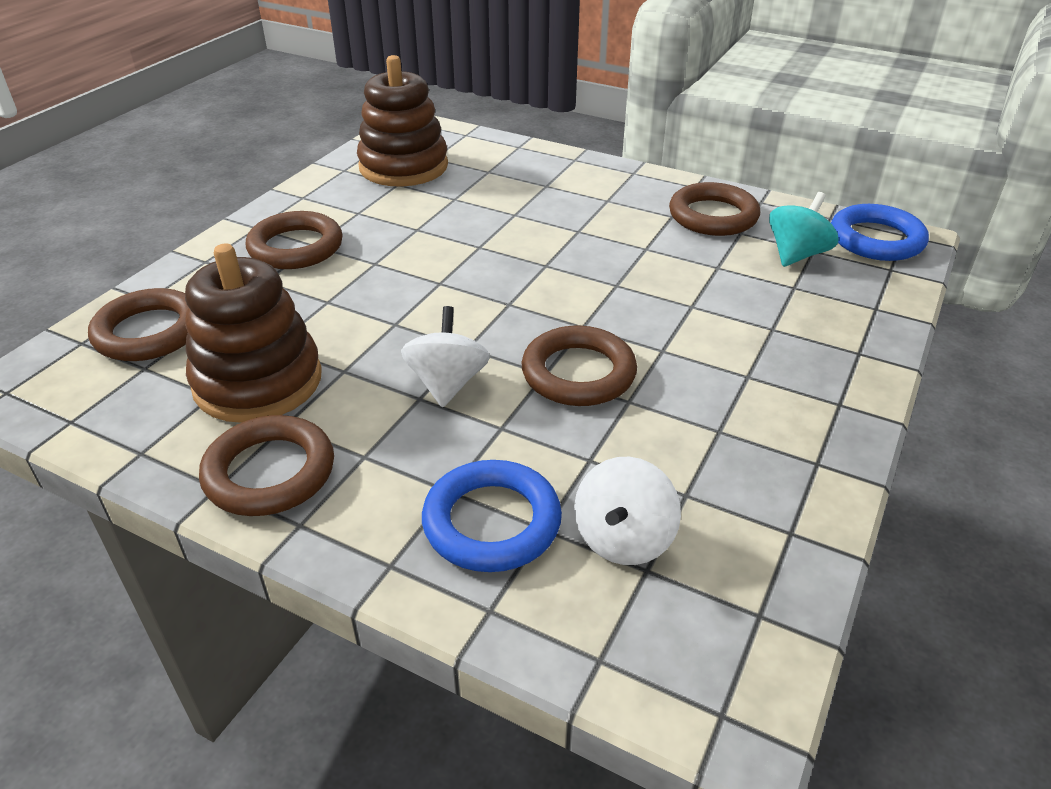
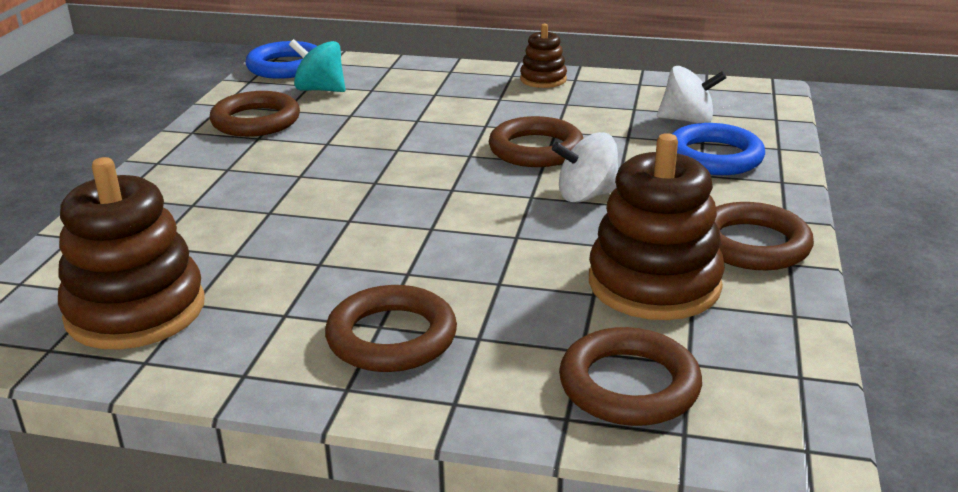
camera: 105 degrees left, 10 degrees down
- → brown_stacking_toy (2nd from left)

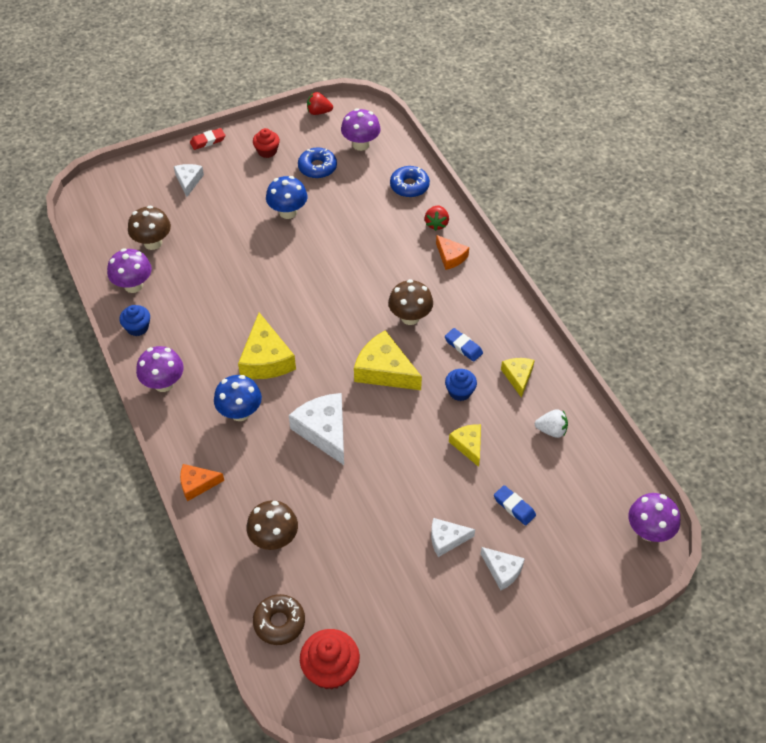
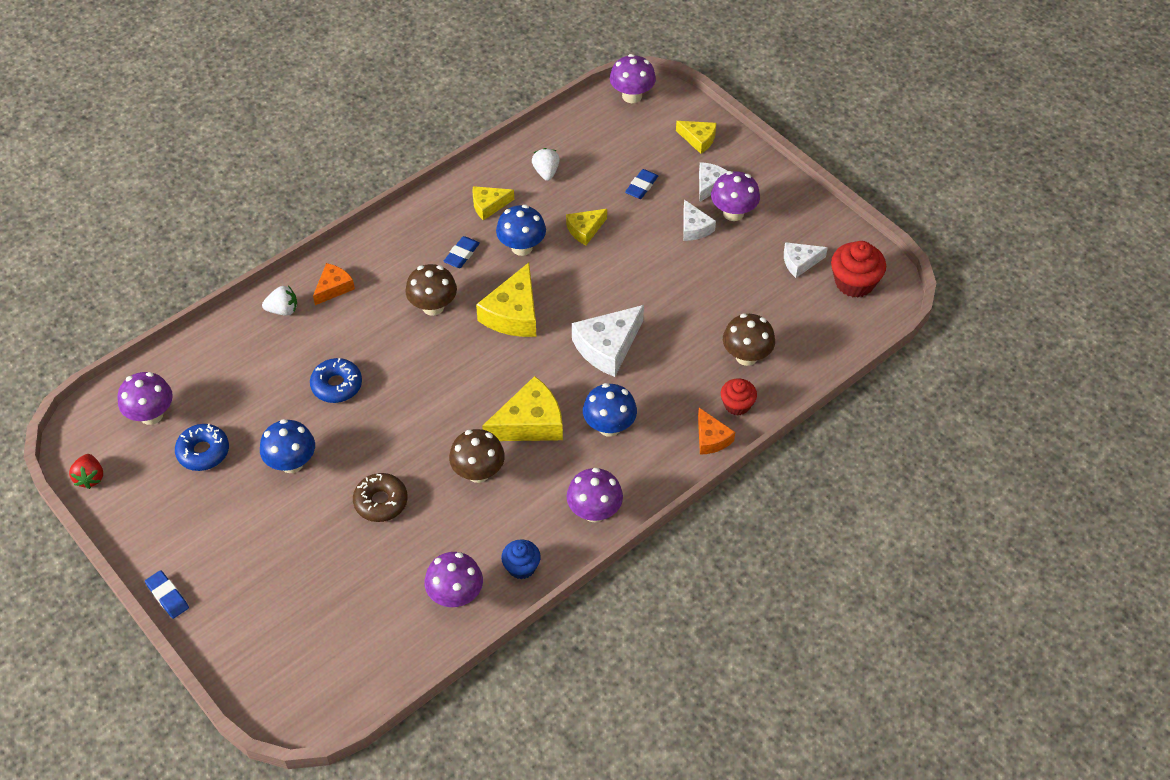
camera: 105 degrees left, 0 degrees up
red_eraser → blue_eraser (1st from left)
red_cupcake (1st from left), move
white_cheese (1st from left in the first image) → white_cheese (4th from left), move
blue_donut (2nd from left), move
brown_mushroom (1st from left in the first image) → brown_mushroom (2nd from left), move
red_strawberry (2nd from left) → white_strawberry (1st from left)
blue_cupcake (2nd from left) → blue_mushroom (2nd from left)
brown_donut, move
- → yellow_cheese (5th from left)
- → purple_mushroom (5th from left)

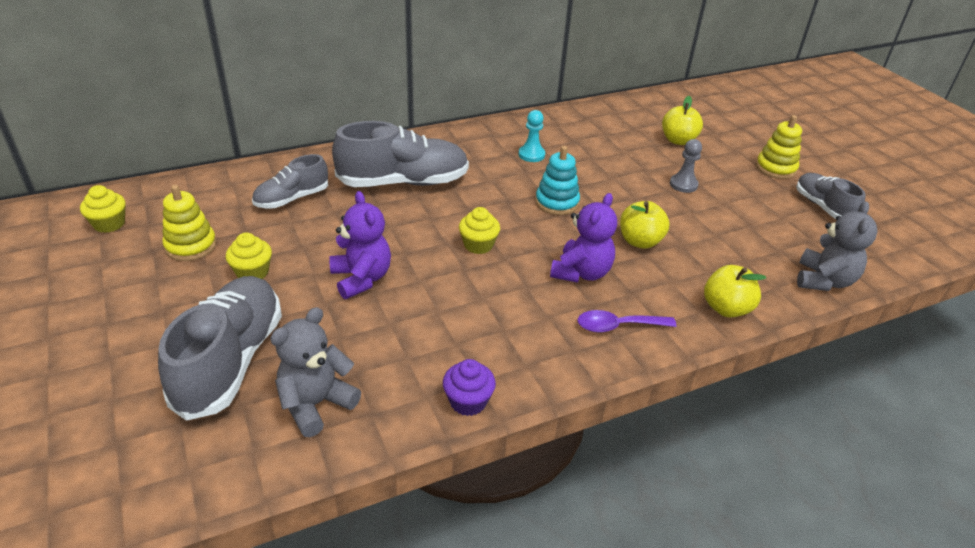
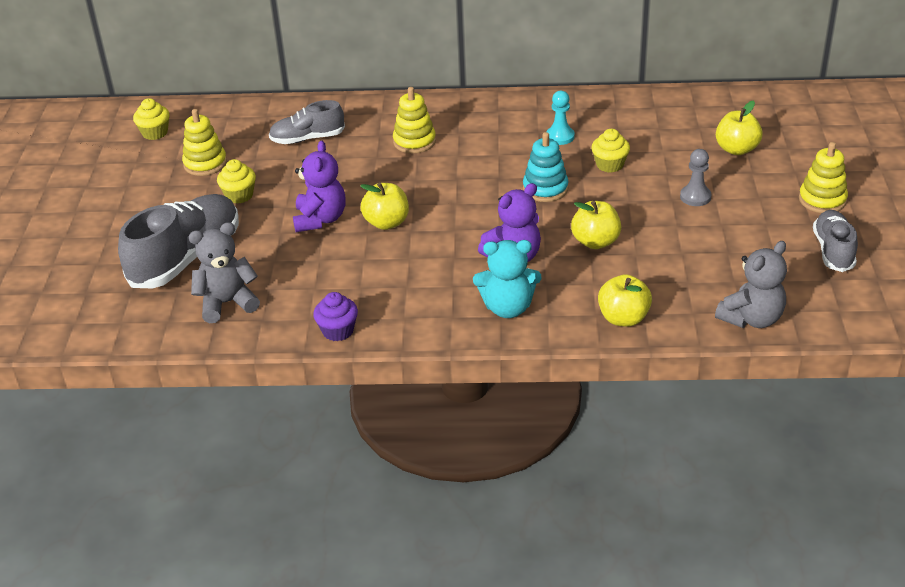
camera: 30 degrees right, 0 degrees up
grey_shoe (3rd from left) → yellow_stacking_toy (2nd from left)
yellow_cupcake (3rd from left), move
purple_spoon → turquoise_teddy_bear
- → yellow_apple (1st from left)

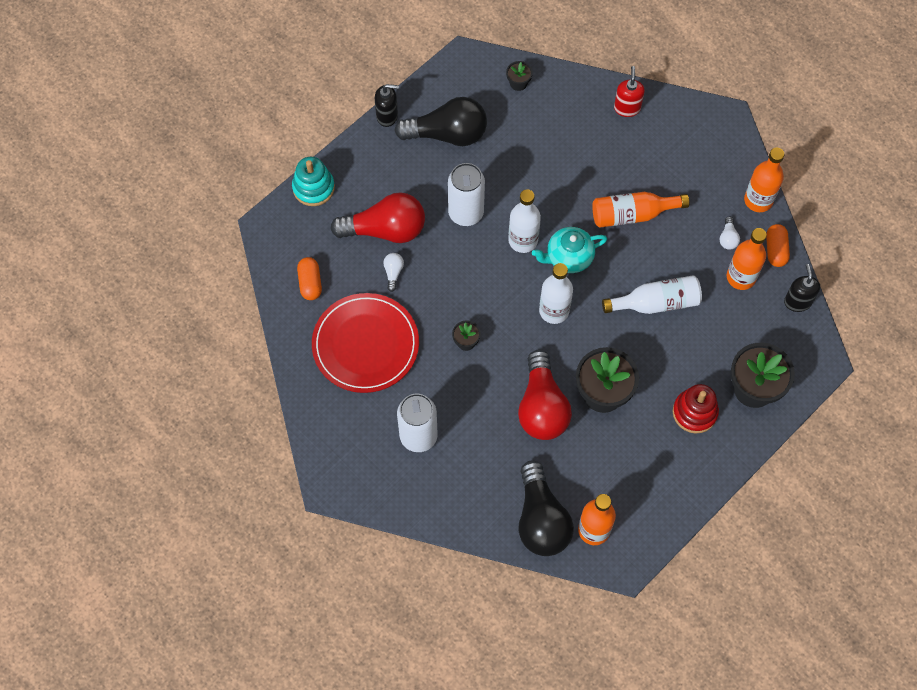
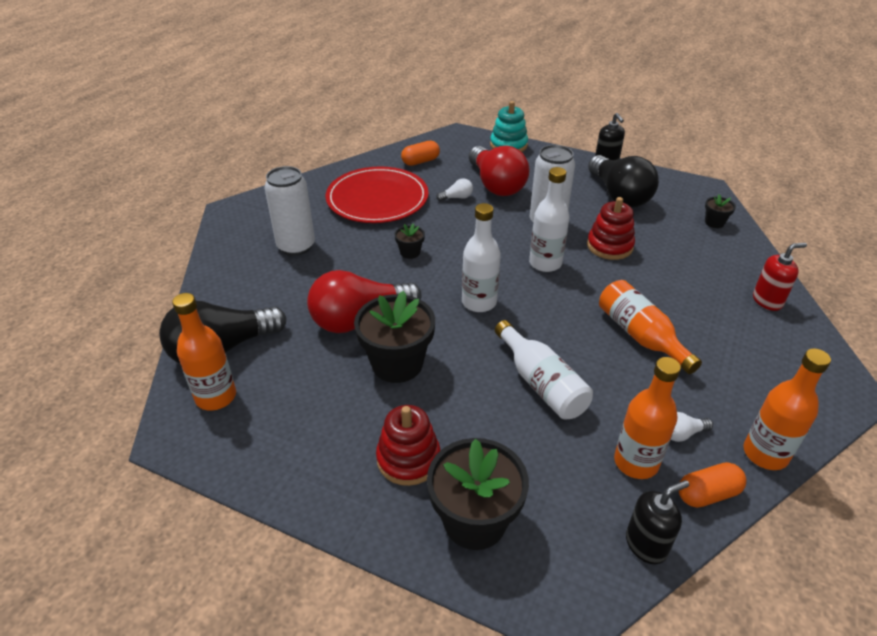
camera: 70 degrees right, 25 degrees down
turquoise_teapot → -
- → red_stacking_toy (2nd from left)

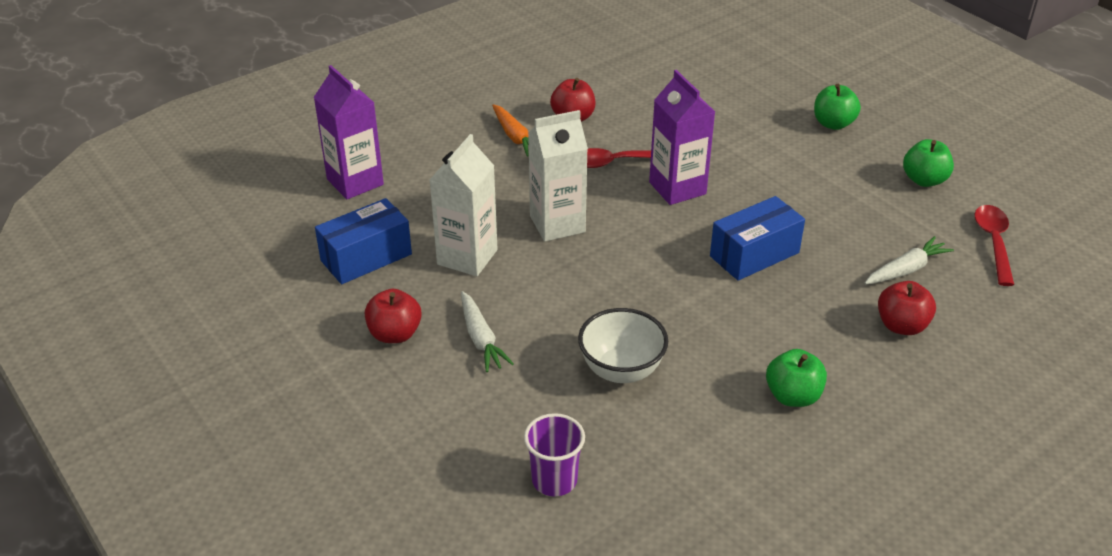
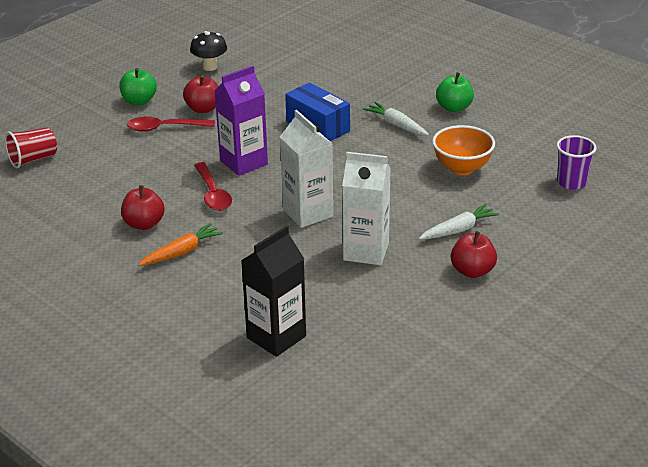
camera: 100 degrees left, 5 degrees down
purple_carton (1st from left) → black_carton
green_apple (3rd from left) → black_mushroom
blue_box (1st from left) → -
red_spoon (2nd from left in the first image) → red_spoon (1st from left), move
white_carrot (2nd from left in the first image) → white_carrot (1st from left), move
red_apple (3rd from left in the first image) → red_apple (2nd from left), move
white_bowl → orange_bowl
- → red_cup

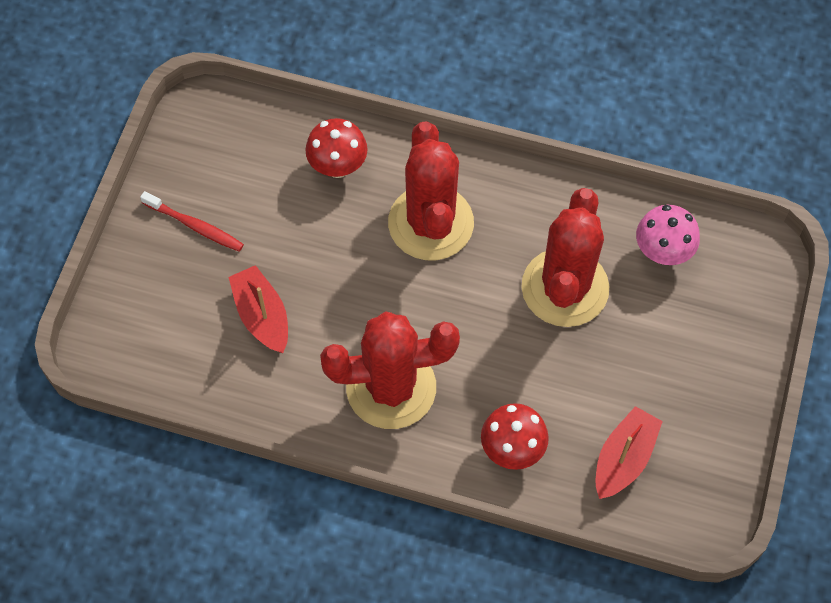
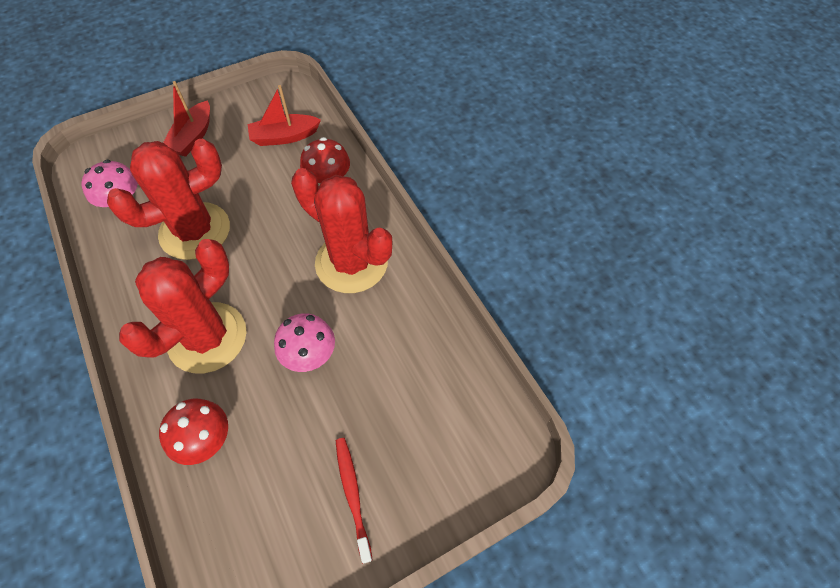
camera: 135 degrees left, 5 degrees down
red_boat (1st from left), move
- → pink_mushroom (2nd from left)

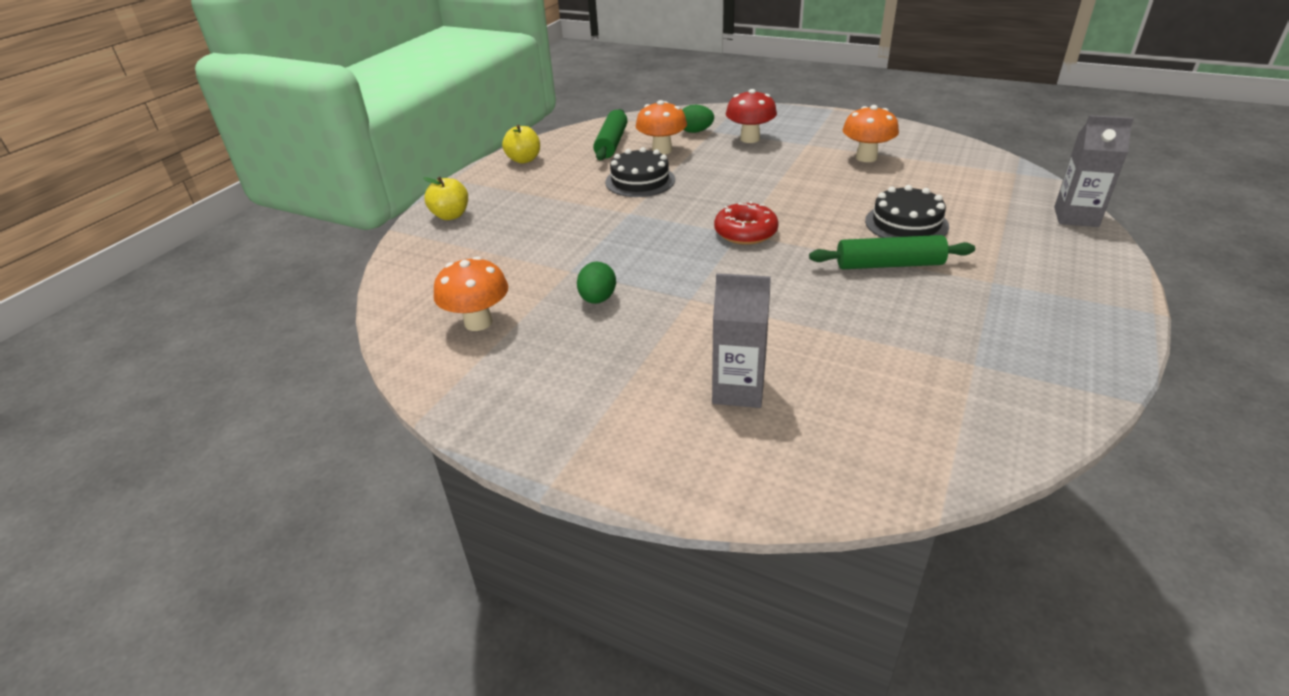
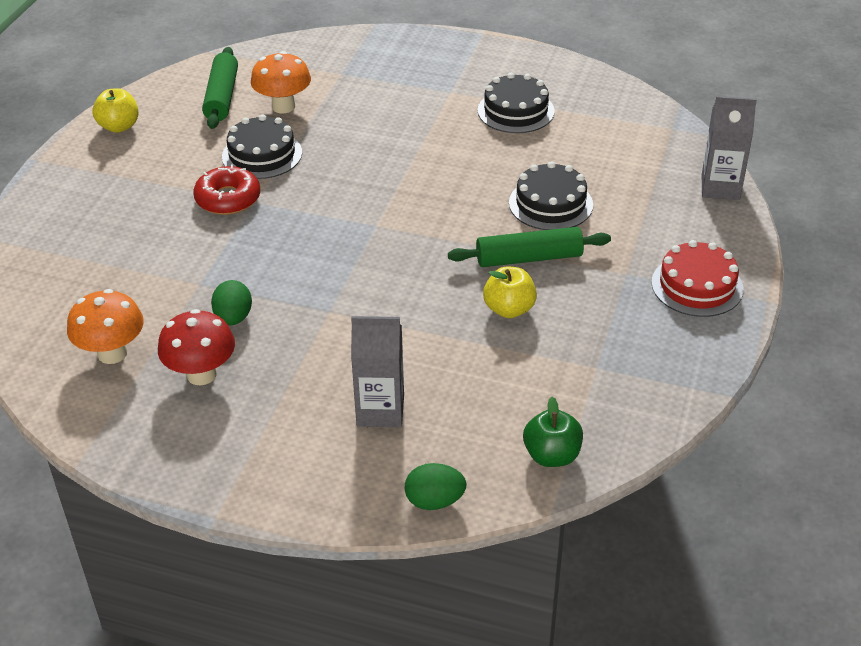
camera: 10 degrees left, 5 degrees up
red_mushroom, move
green_egg (2nd from left), move
orange_mushroom (3rd from left) → black_cake (2nd from left)
yellow_apple (1st from left in the first image) → yellow_apple (2nd from left), move
red_donut, move
- → red_cake
- → green_apple

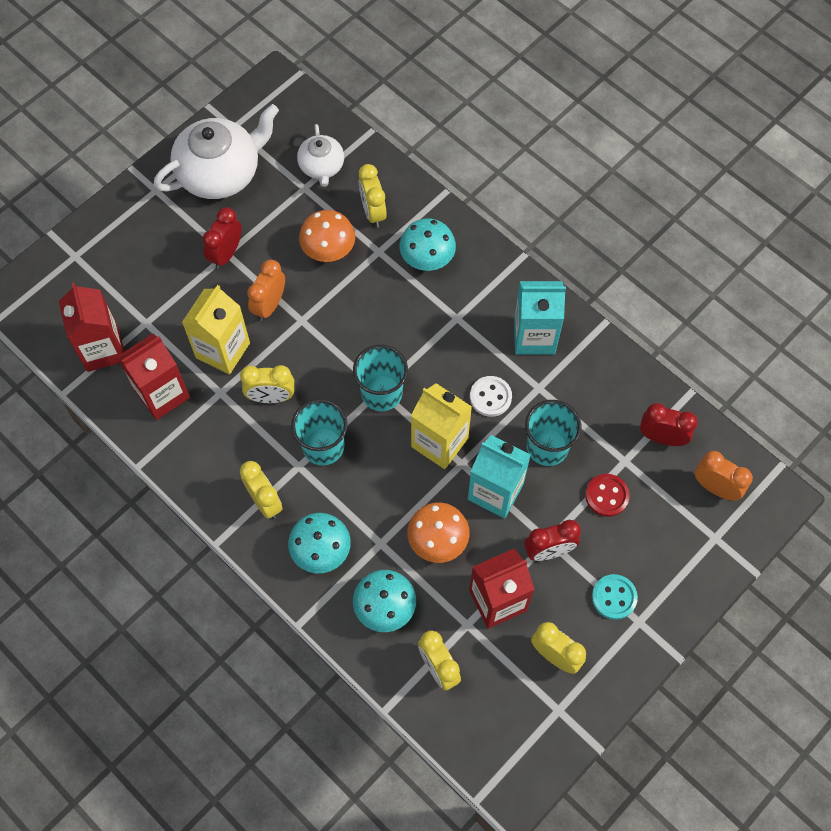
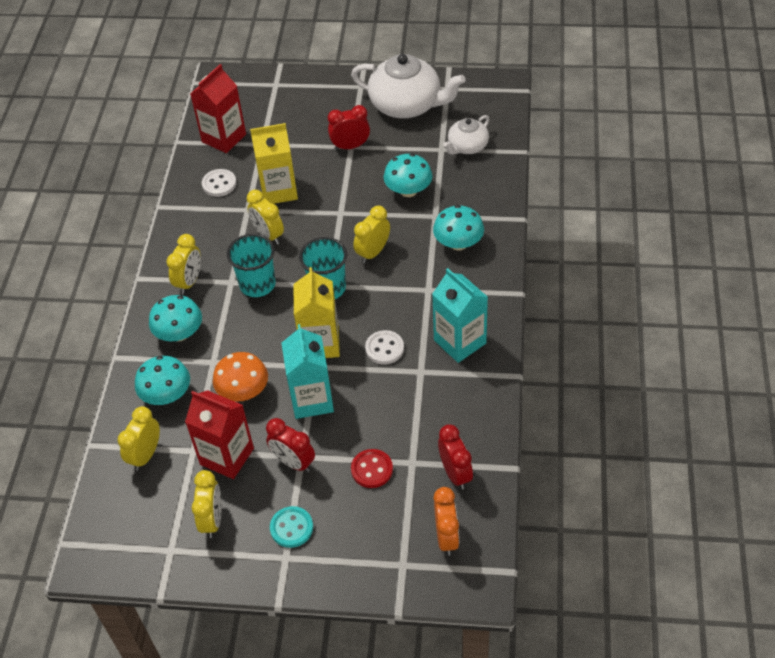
camera: 55 degrees right, 15 degrees down
yellow_clock (3rd from left in the first image) → yellow_clock (5th from left), move
orange_mushroom (1st from left) → turquoise_mushroom (3rd from left)
orange_clock (1st from left) → -
red_carton (2nd from left) → white_button (1st from left)
turquoise_cup (3rd from left) → -

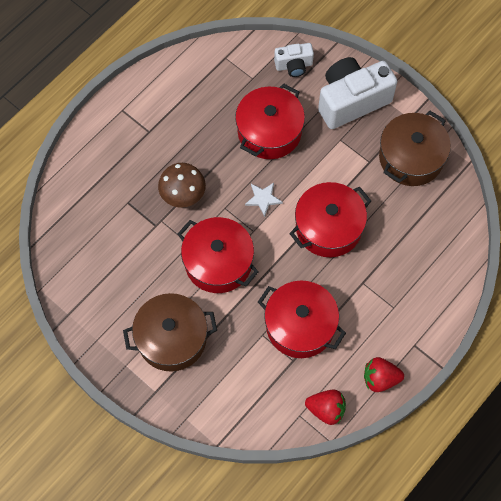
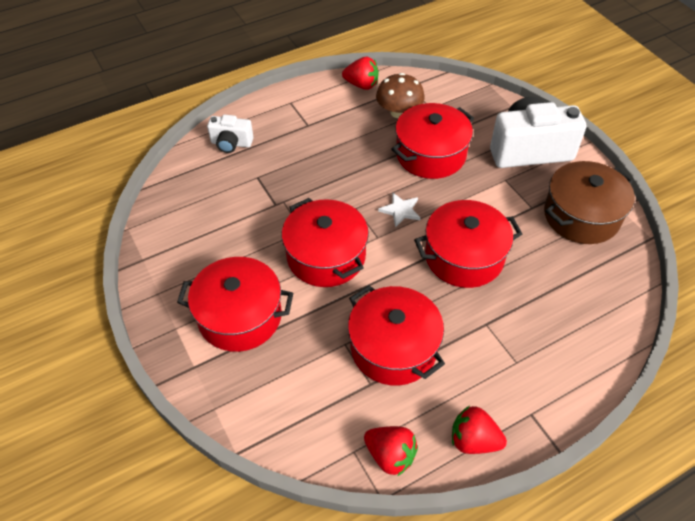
camera: 20 degrees right, 15 degrees down
white_camera (1st from left), move
brown_mushroom, move
brown_pot (1st from left) → red_pot (1st from left)
- → red_strawberry (1st from left)

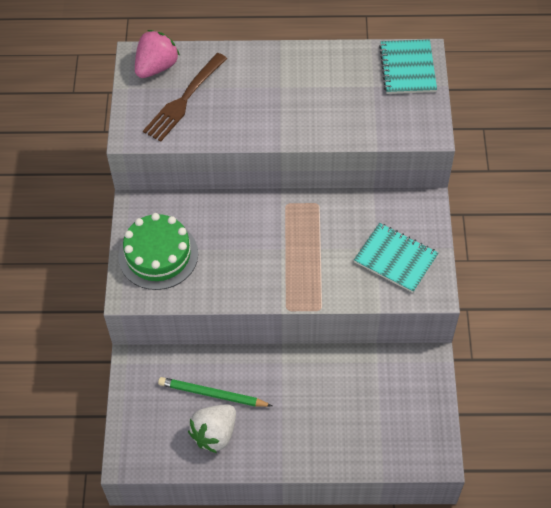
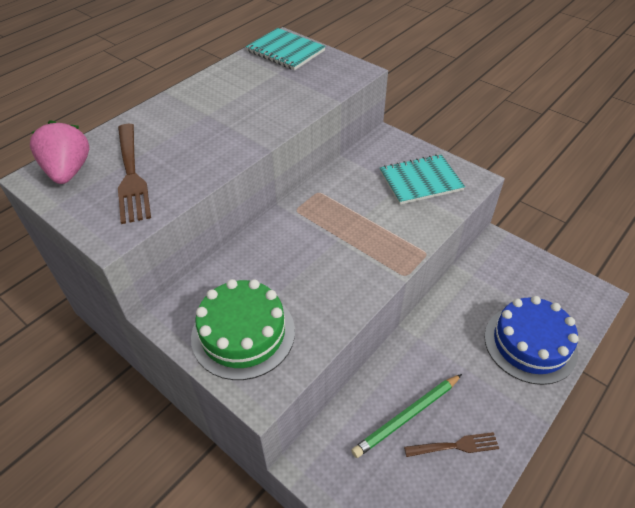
camera: 50 degrees left, 10 degrees down
white_strawberry → brown_fork (2nd from left)
- → blue_cake

